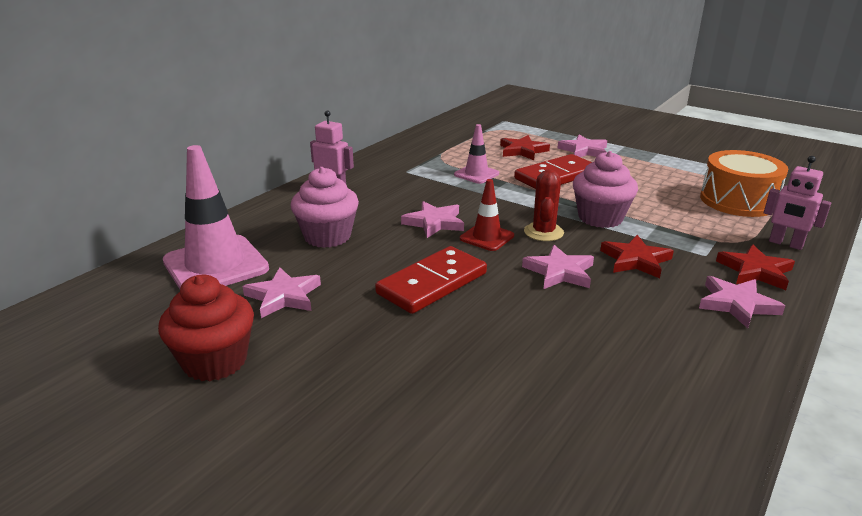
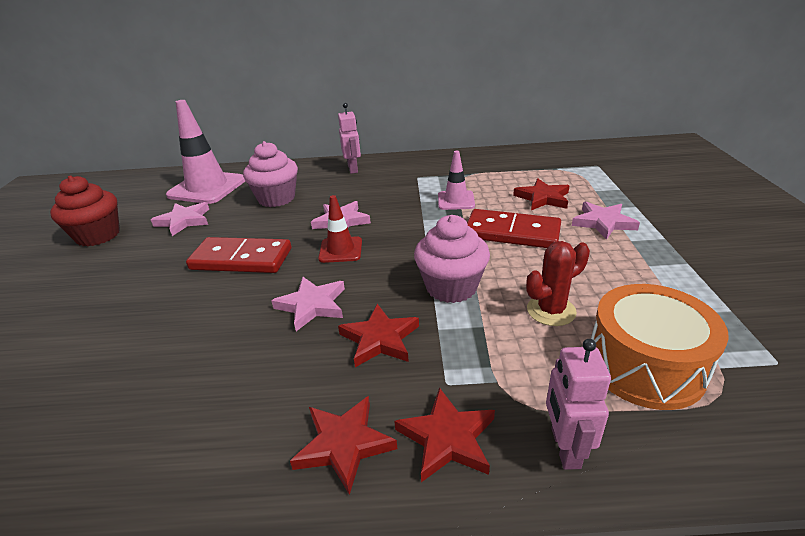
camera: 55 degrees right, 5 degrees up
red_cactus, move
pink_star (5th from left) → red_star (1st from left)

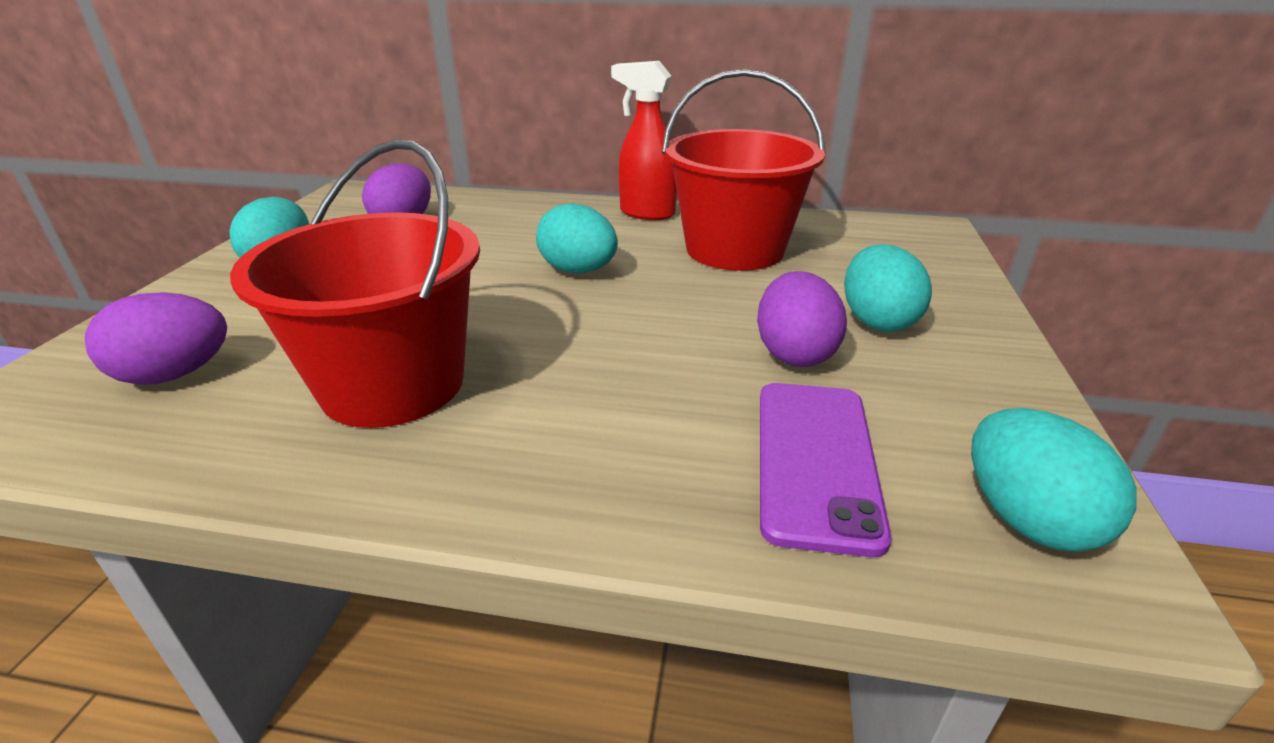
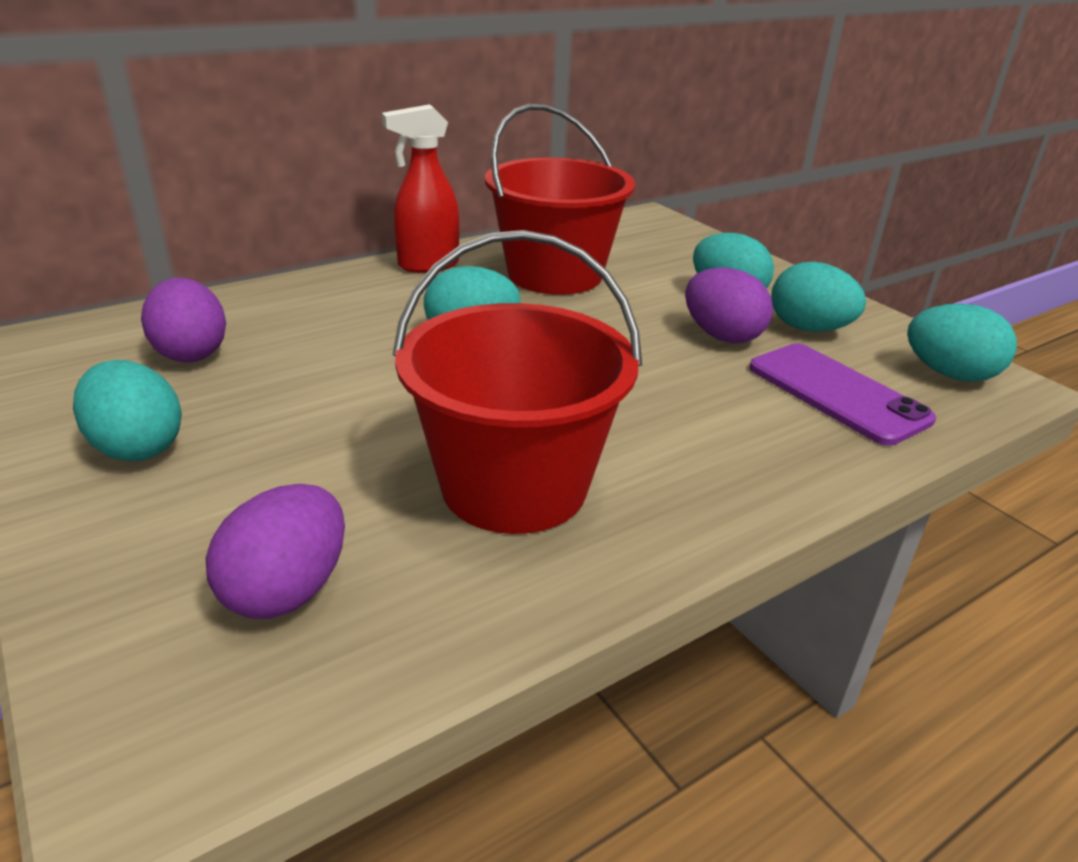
camera: 45 degrees left, 0 degrees up
- → turquoise_egg (4th from left)

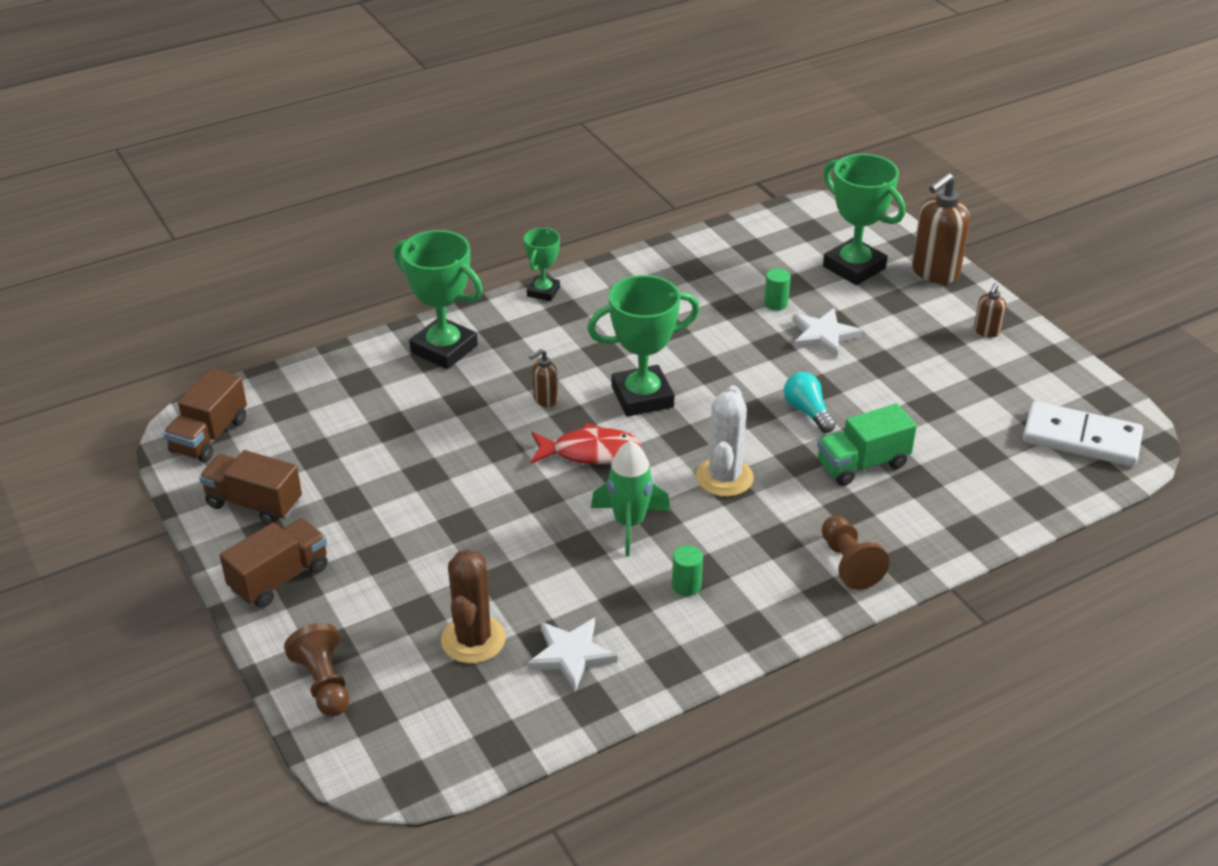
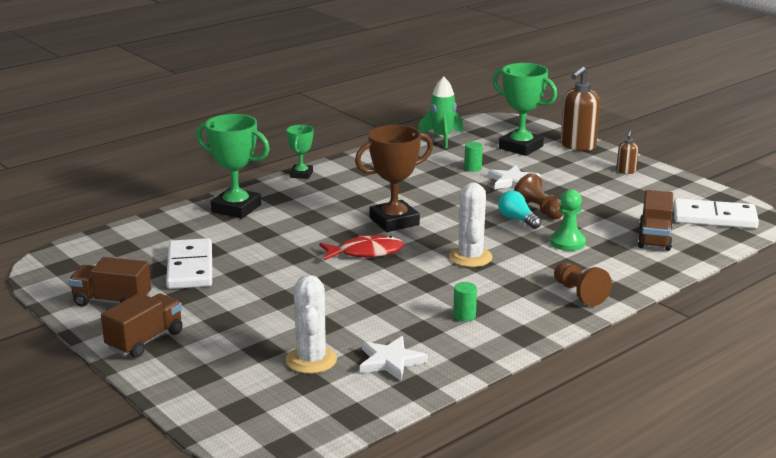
camera: 10 degrees left, 15 degrees down
green_trophy (3rd from left) → brown_trophy
brown_soap_dispenser (1st from left) → -
brown_truck (1st from left in the first image) → brown_truck (3rd from left), move
green_truck → green_pawn
green_rocket, move
brown_cactus → white_cactus (1st from left)
brown_pawn (1st from left), move
- → white_domino (1st from left)

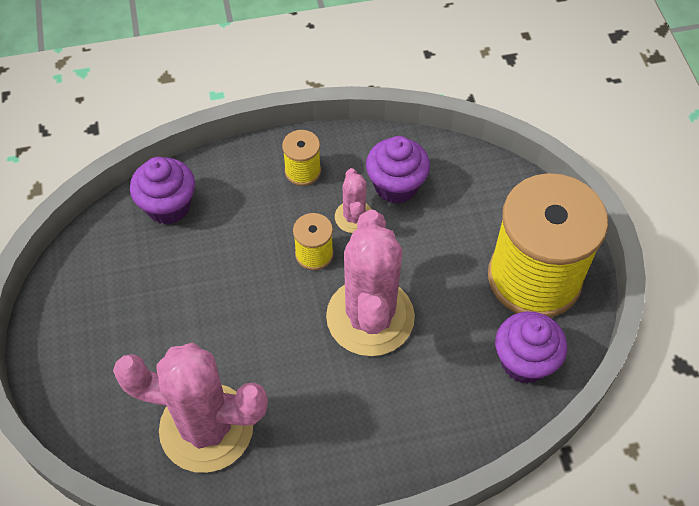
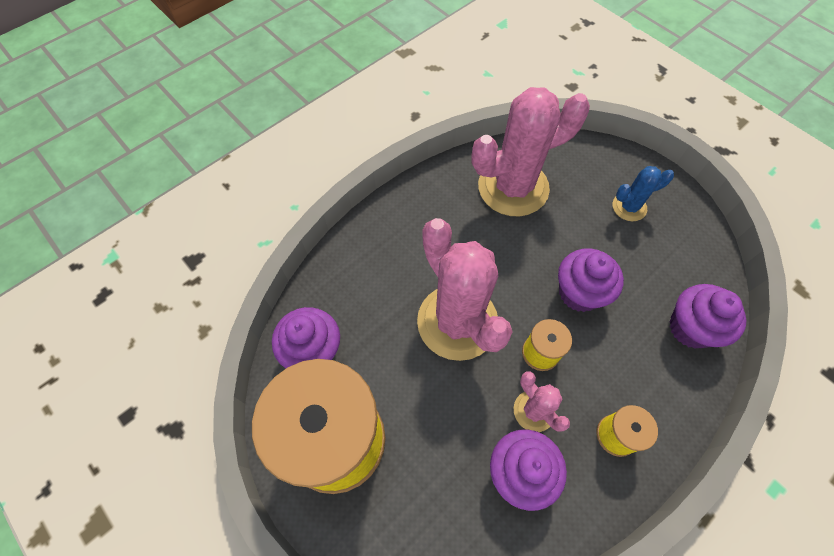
camera: 150 degrees right, 5 degrees up
- → blue_cactus
- → purple_cupcake (3rd from left)

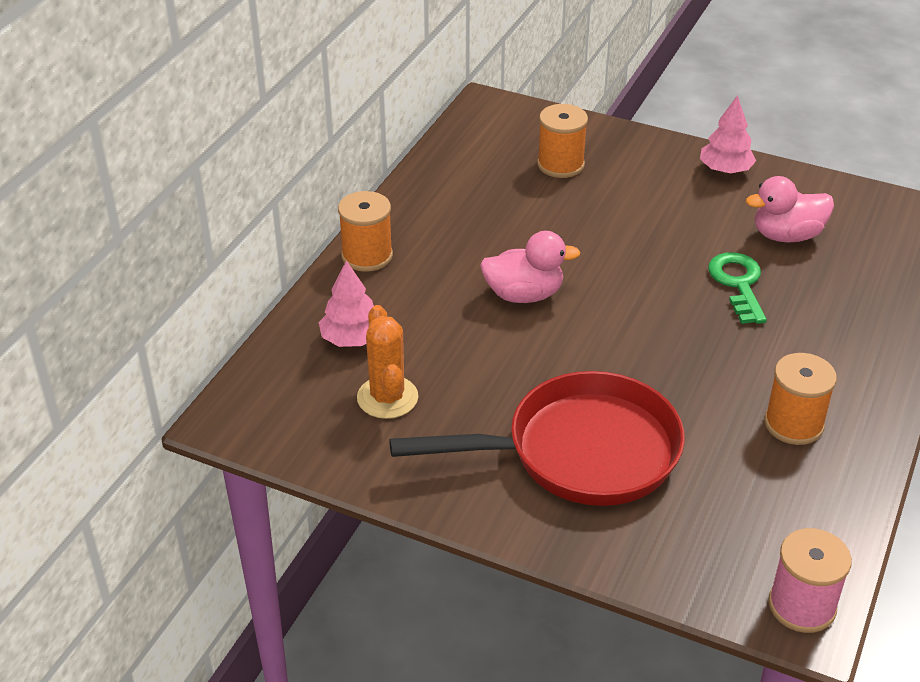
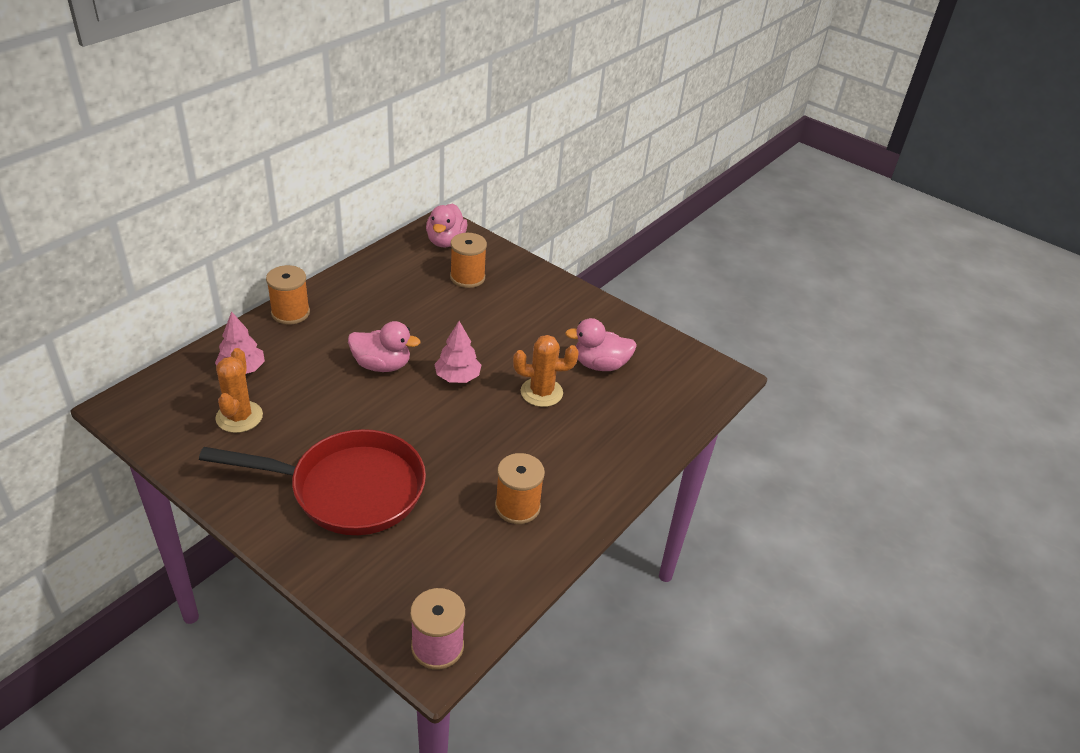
camera: 10 degrees right, 0 degrees up
pink_tree (2nd from left), move
green_key → orange_cactus (2nd from left)
- → pink_duck (2nd from left)

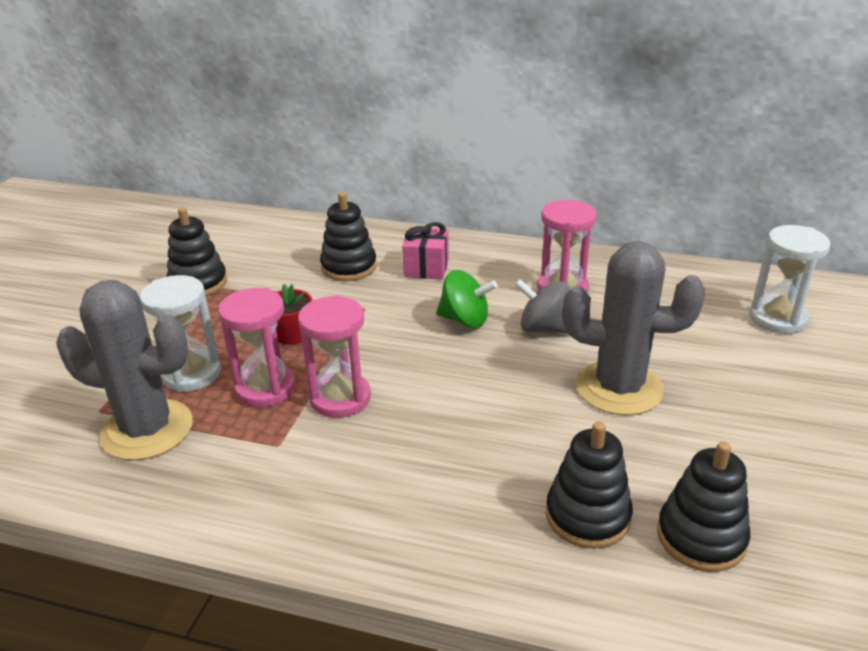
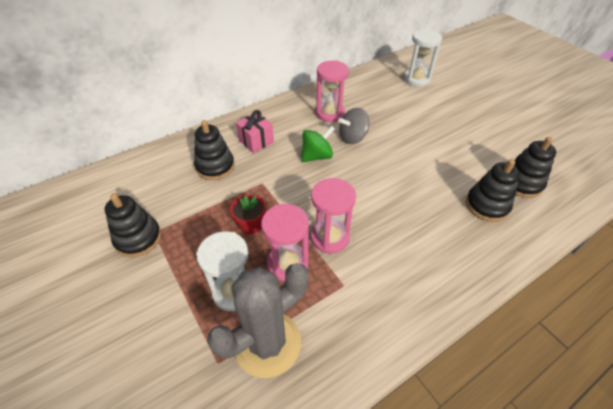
camera: 50 degrees left, 15 degrees up
grey_cactus (2nd from left) → -

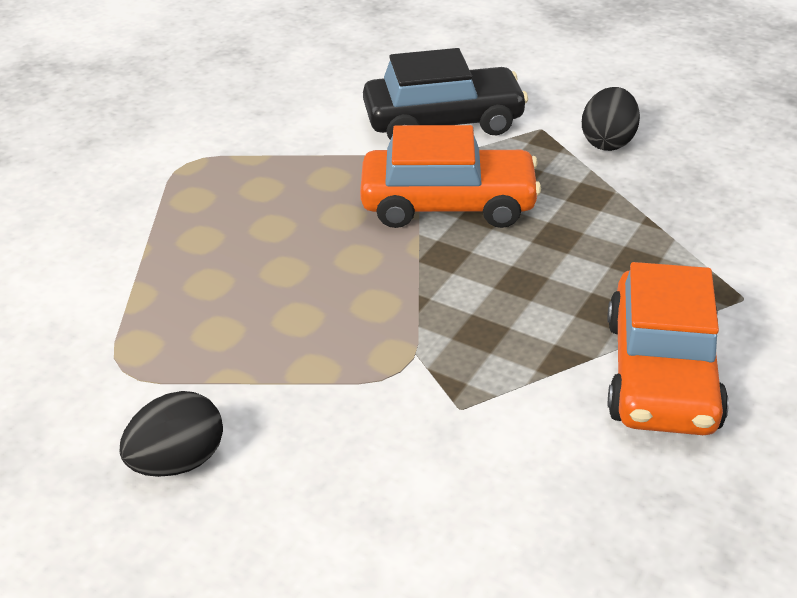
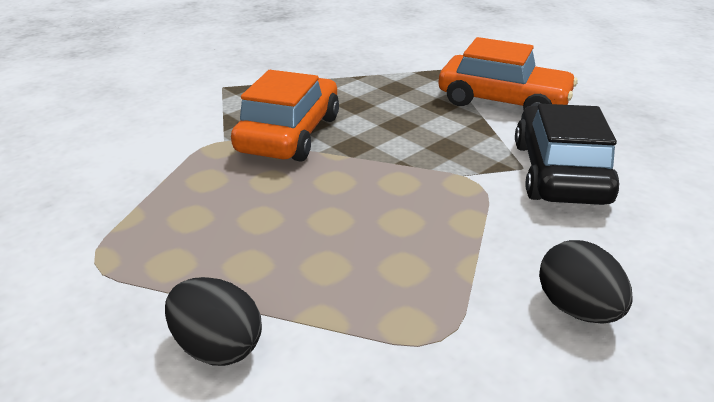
camera: 75 degrees left, 5 degrees down
black_car, move
black_egg (2nd from left in the first image) → black_egg (1st from left), move

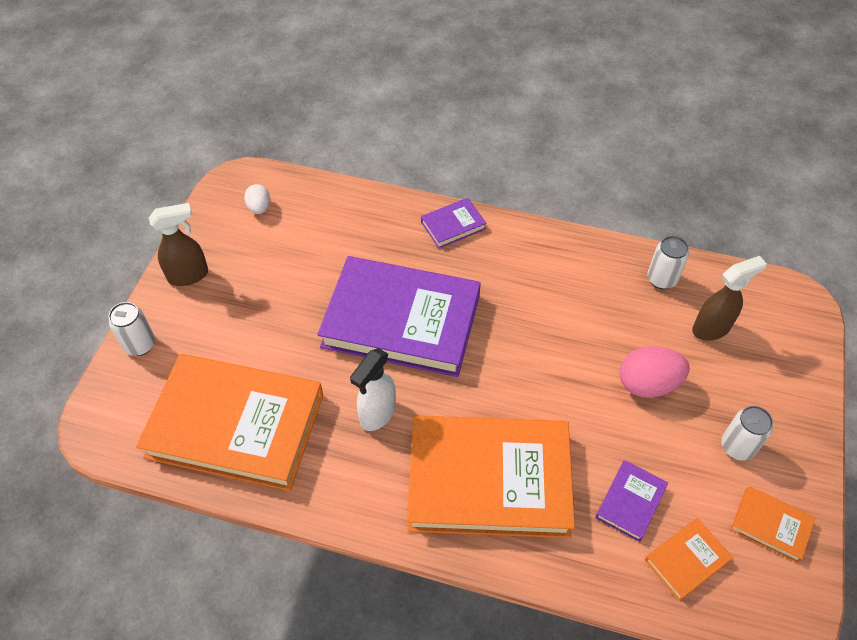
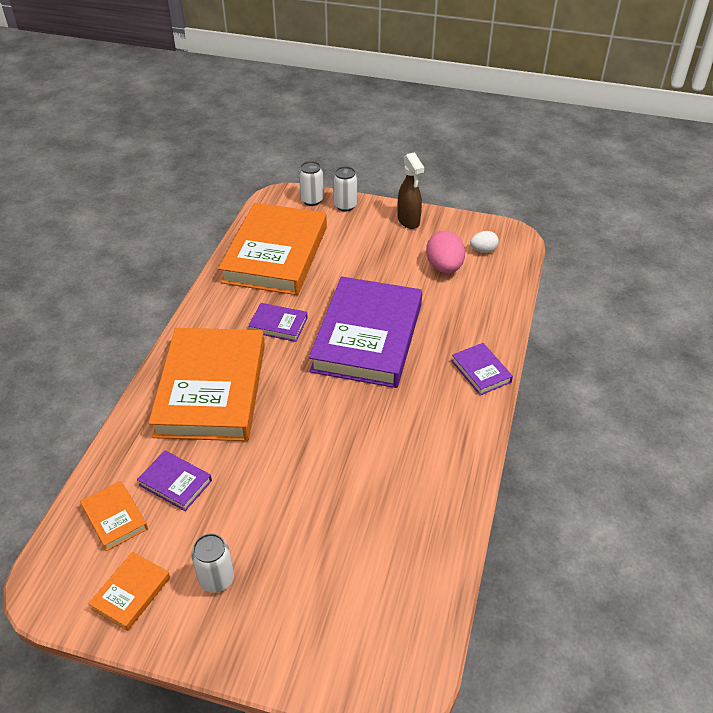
camera: 90 degrees right, 10 degrees down
white_can (2nd from left), move
brown_spray_bottle (2nd from left) → -
pink_egg, move
white_spray_bottle → purple_book (2nd from left)

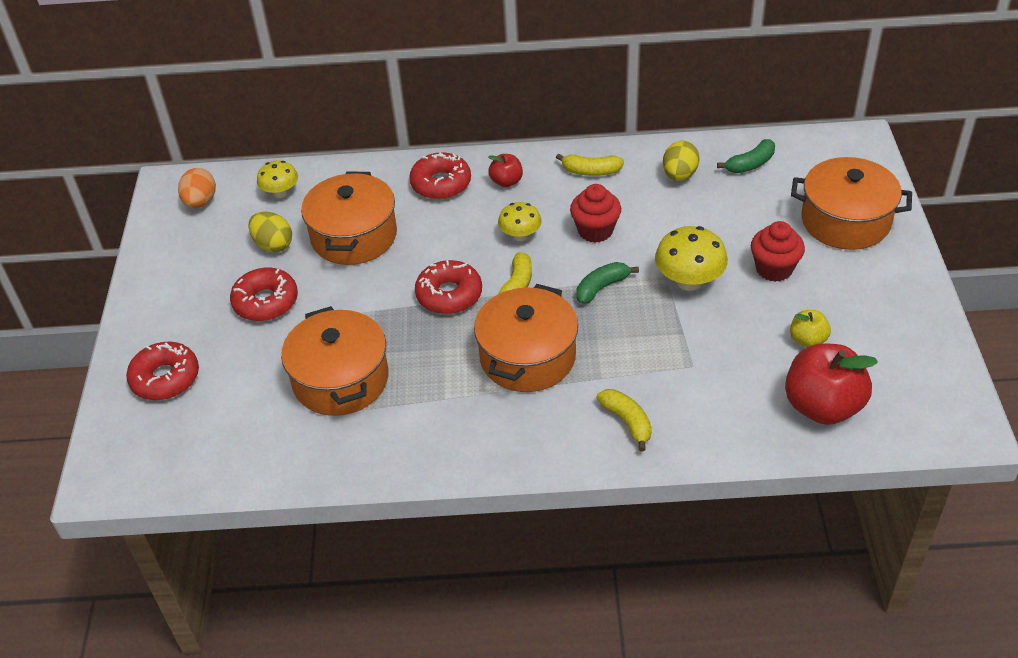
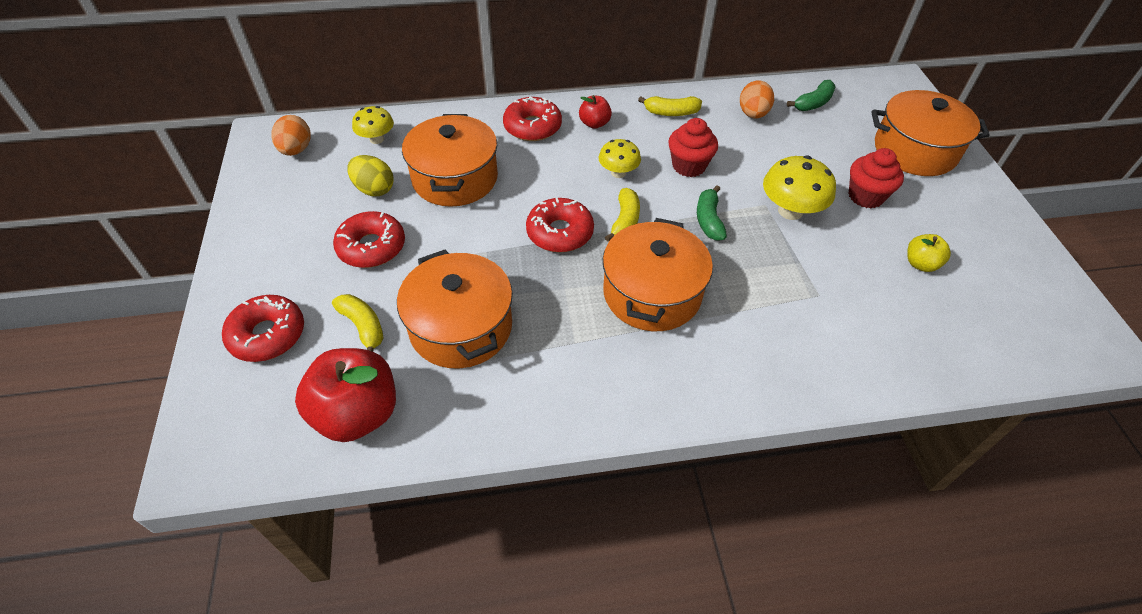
camera: 10 degrees left, 5 degrees up
yellow_egg (2nd from left) → orange_egg (2nd from left)
green_banana (1st from left), 45 degrees counterclockwise
red_apple (2nd from left in the first image) → red_apple (1st from left), move
yellow_banana (3rd from left in the first image) → yellow_banana (1st from left), move

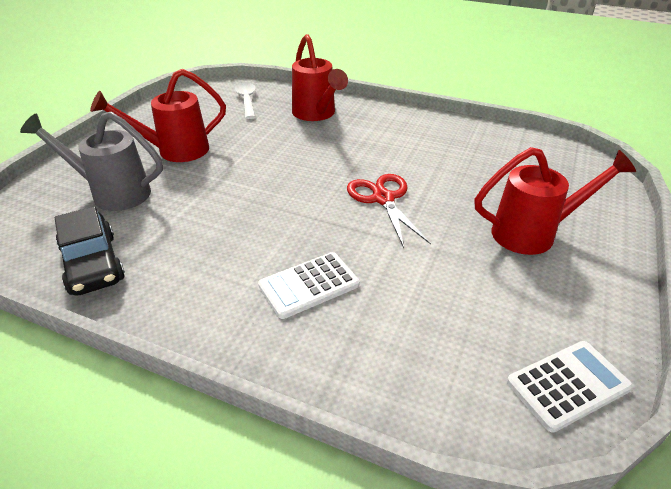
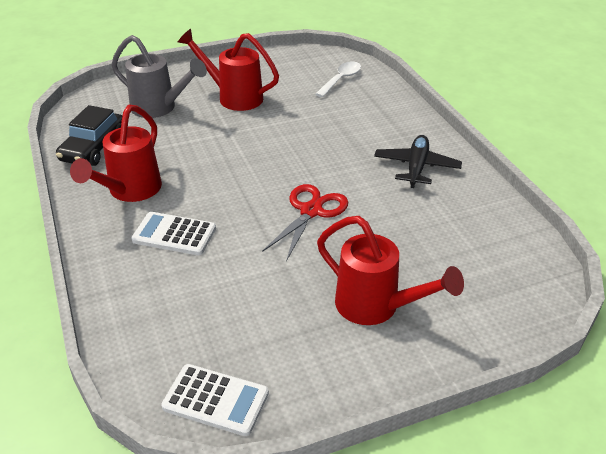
camera: 45 degrees right, 0 degrees up
red_watering_can (2nd from left in the first image) → red_watering_can (1st from left), move
grey_watering_can, 150 degrees clockwise
- → black_plane

